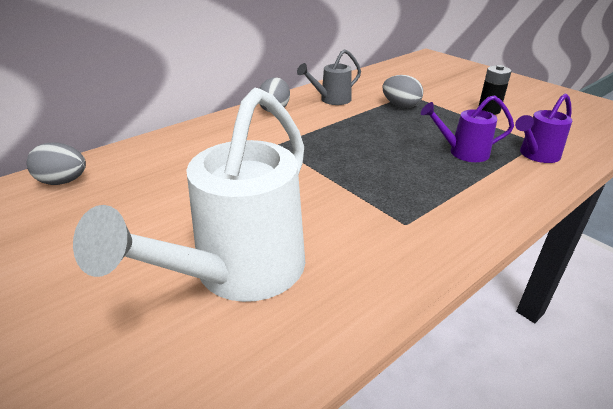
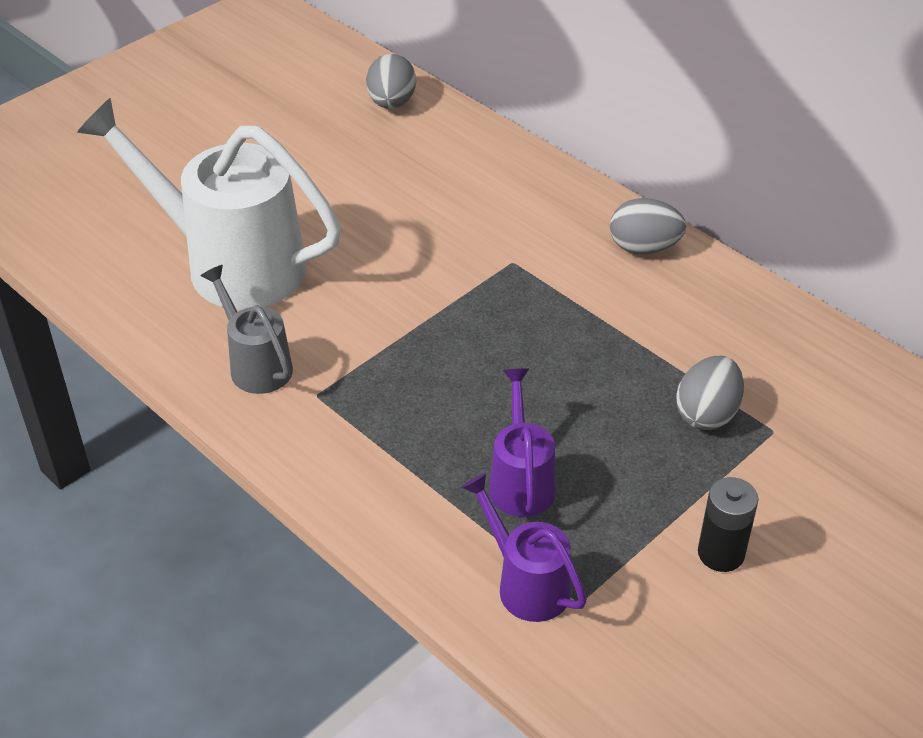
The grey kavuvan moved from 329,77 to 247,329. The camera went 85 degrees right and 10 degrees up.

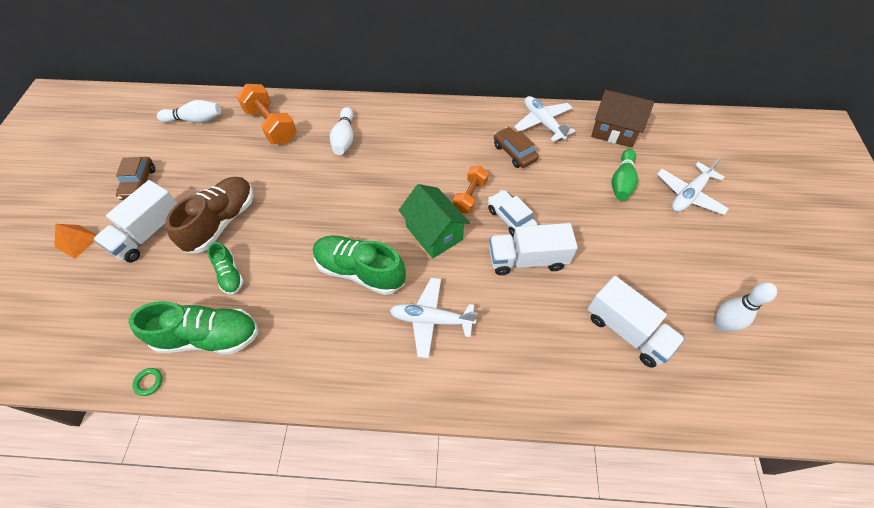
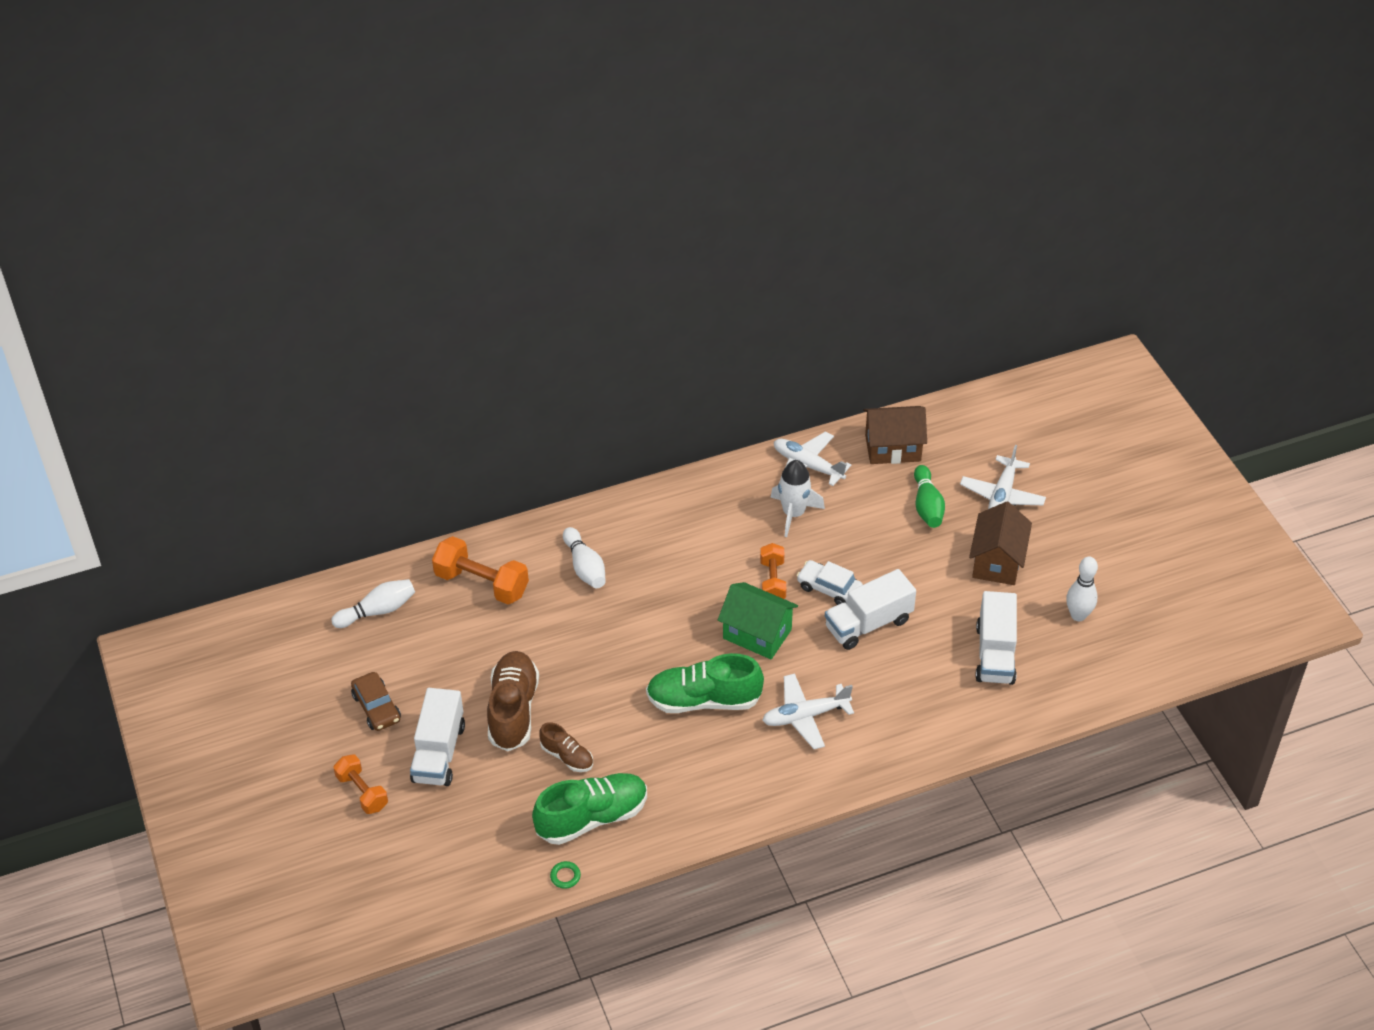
The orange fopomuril at 75,241 was replaced by the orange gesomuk at 360,784. The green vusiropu at 226,268 became the brown vusiropu at 566,747. The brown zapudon at 516,147 was replaced by the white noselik at 798,498. The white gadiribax at 636,322 turned 75 degrees clockwise. The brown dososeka at 1000,543 appeared. The camera went 25 degrees left and 10 degrees down.

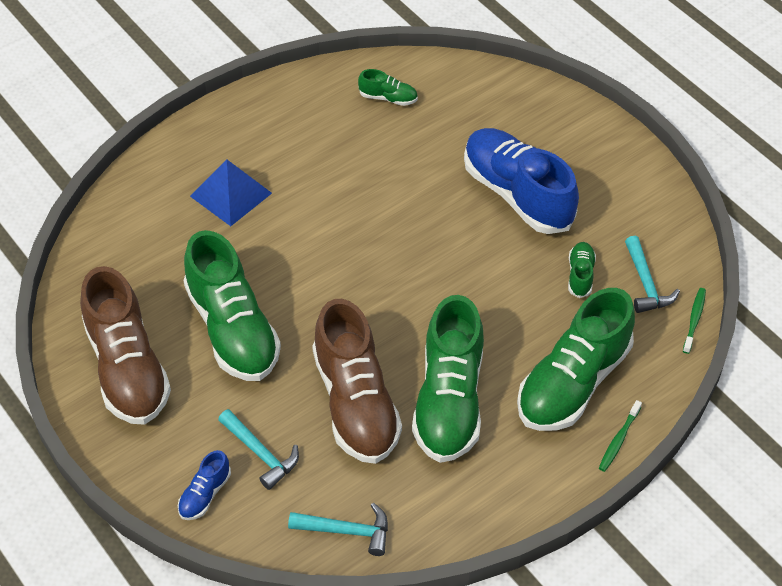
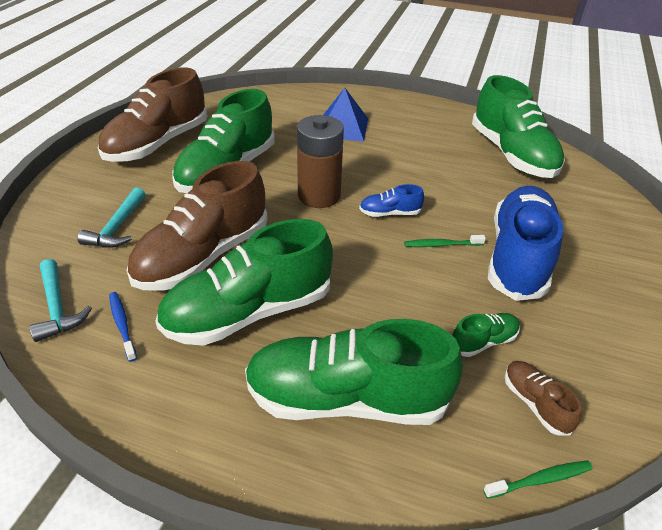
The blue vusiropu moved from 204,485 to 391,200. The green vusiropu at 388,87 changed to 2.31 times the size. The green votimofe moved from 620,436 to 445,241. The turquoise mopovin at 652,274 was replaced by the brown vusiropu at 543,398. The blue votimofe at 123,327 appeared. The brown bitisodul at 320,161 appeared. The camera went 55 degrees right and 10 degrees down.

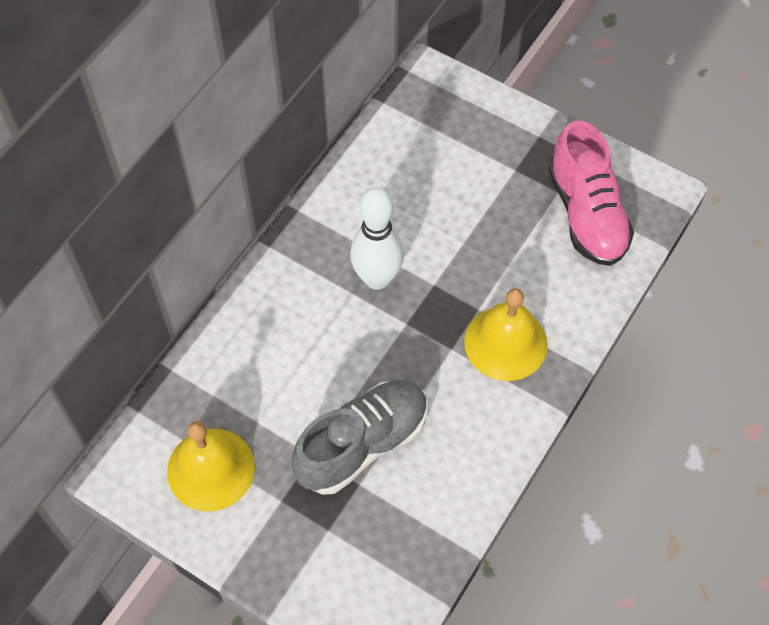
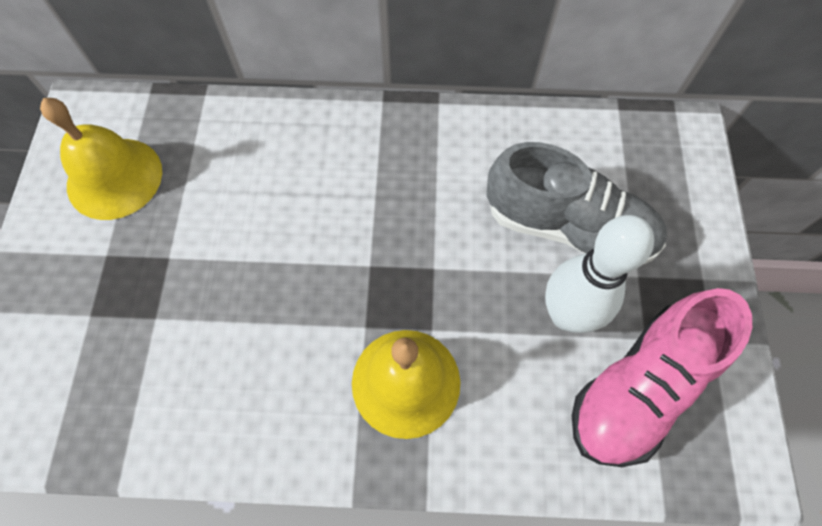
The grey vusiropu moved from 360,437 to 577,203. The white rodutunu moved from 377,238 to 599,274. The camera went 60 degrees right and 5 degrees up.

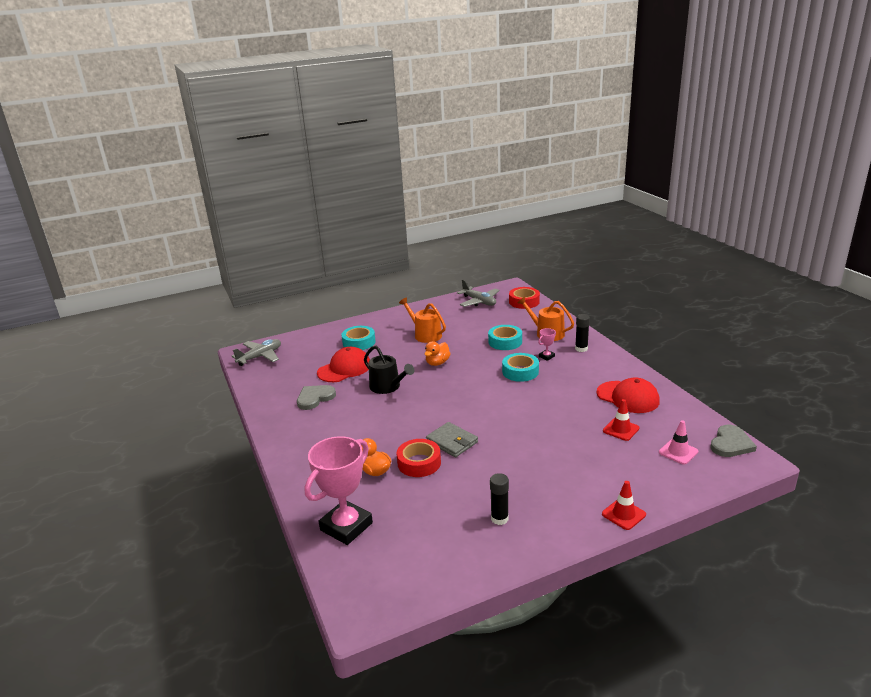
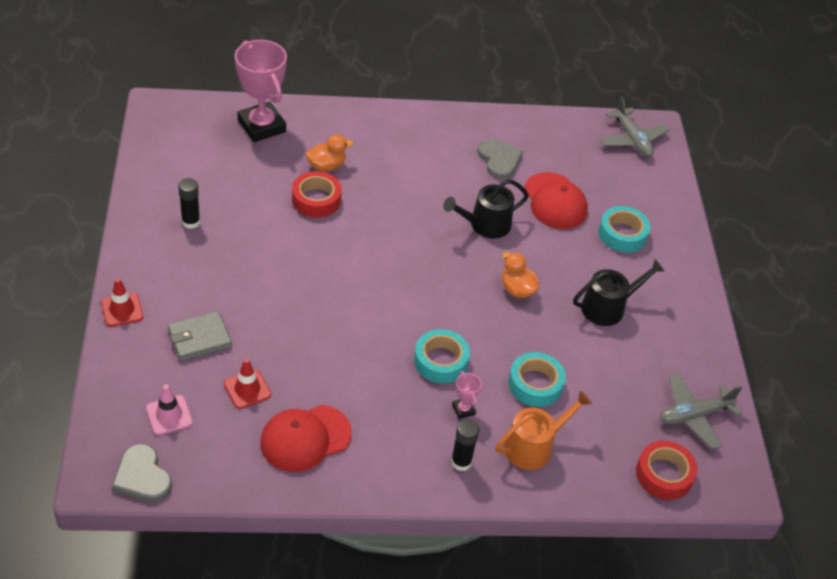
The orange kavuvan at 422,320 became the black kavuvan at 618,292. The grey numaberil moved from 452,439 to 199,336. The camera went 105 degrees right and 20 degrees up.

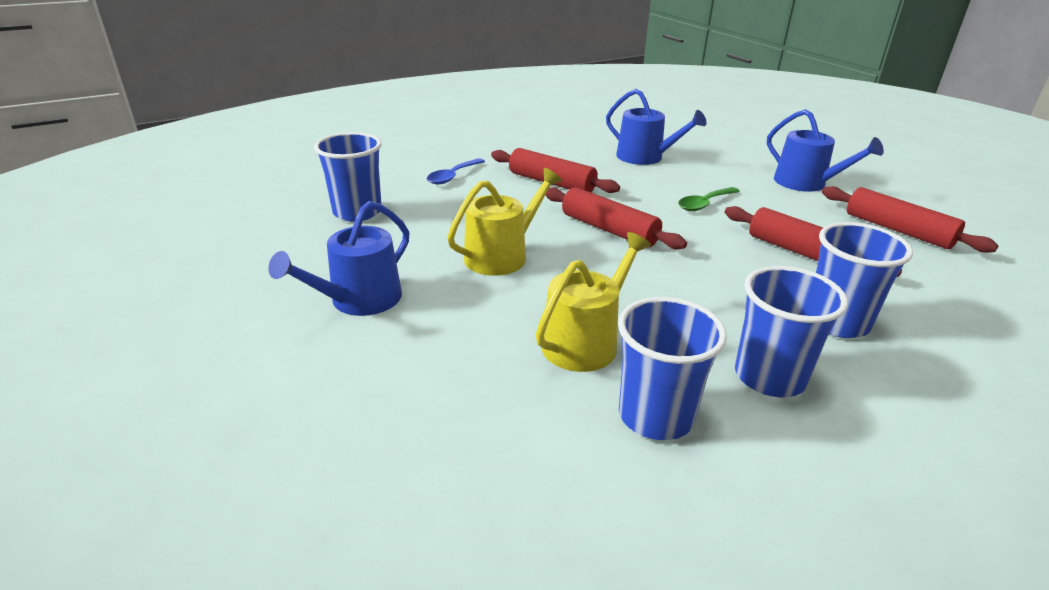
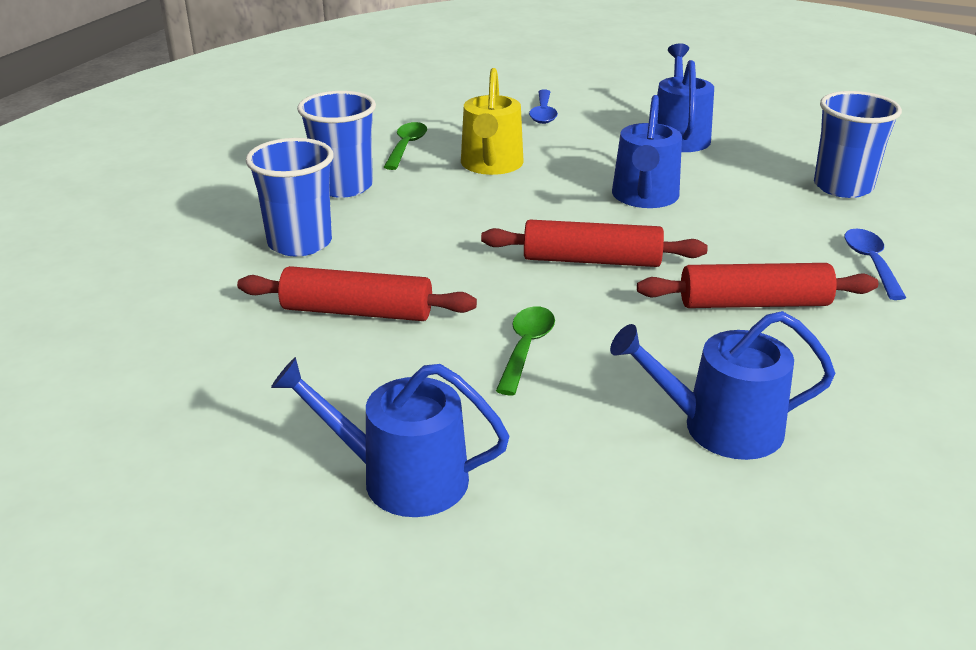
The yellow kavuvan at 504,222 became the blue kavuvan at 647,151. The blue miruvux at 672,368 was replaced by the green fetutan at 405,146. The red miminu at 910,219 disappeared. The blue fetutan at 543,107 appeared. The camera went 145 degrees right and 0 degrees up.

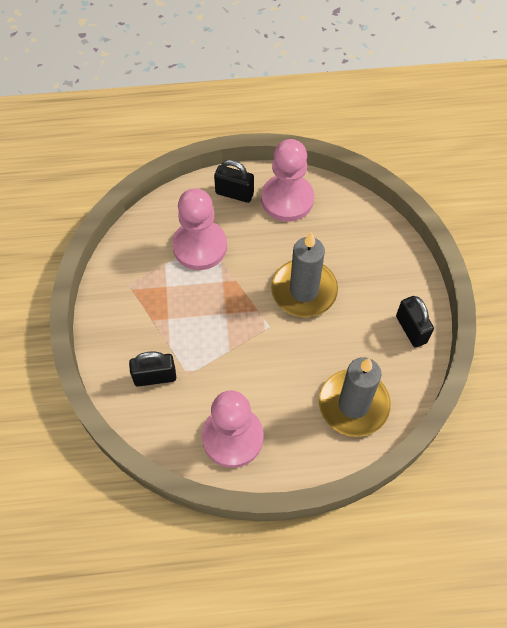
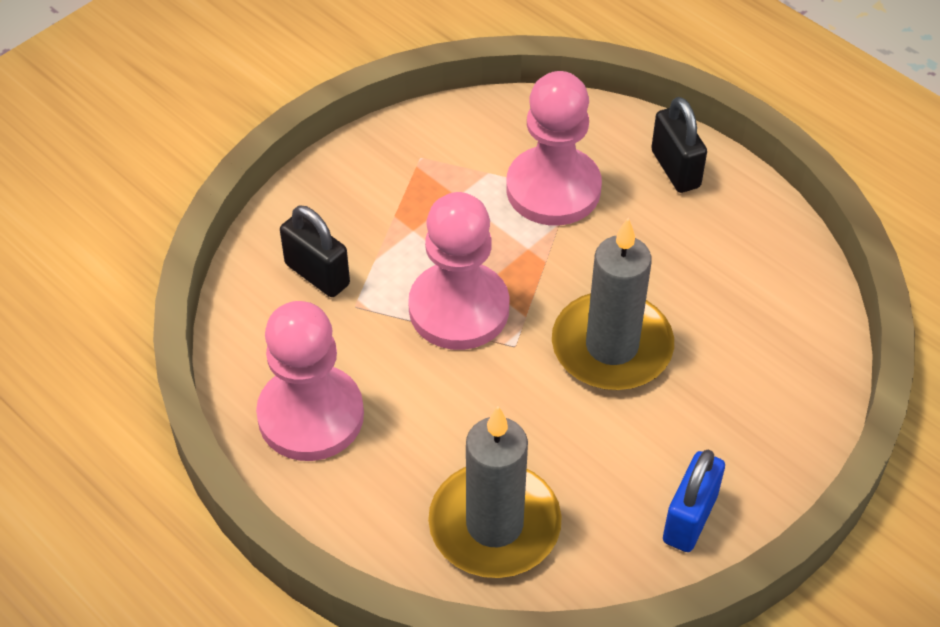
The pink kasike moved from 287,180 to 458,271. The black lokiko at 415,322 became the blue lokiko at 694,501. The camera went 50 degrees right and 10 degrees down.

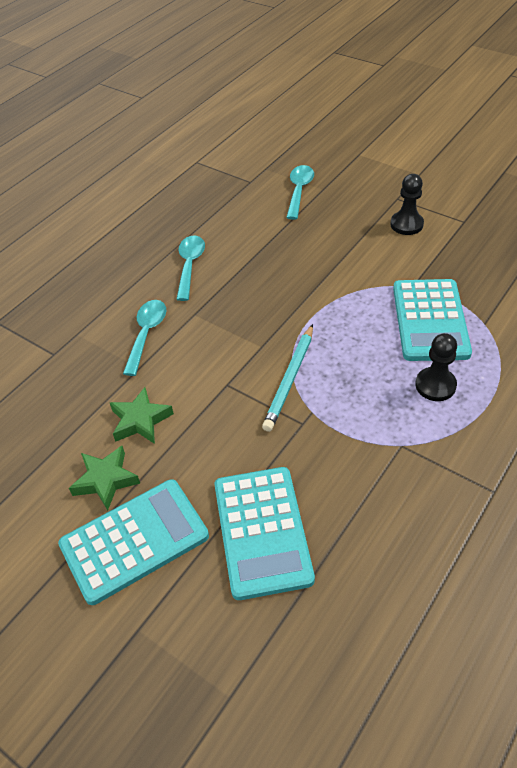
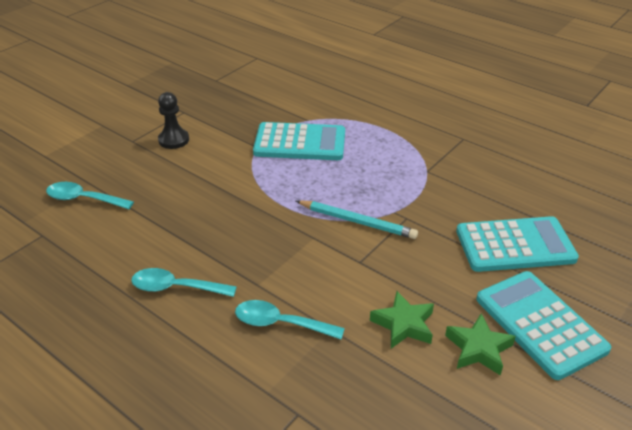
The black kasike at 436,367 disappeared. The camera went 90 degrees left and 10 degrees down.

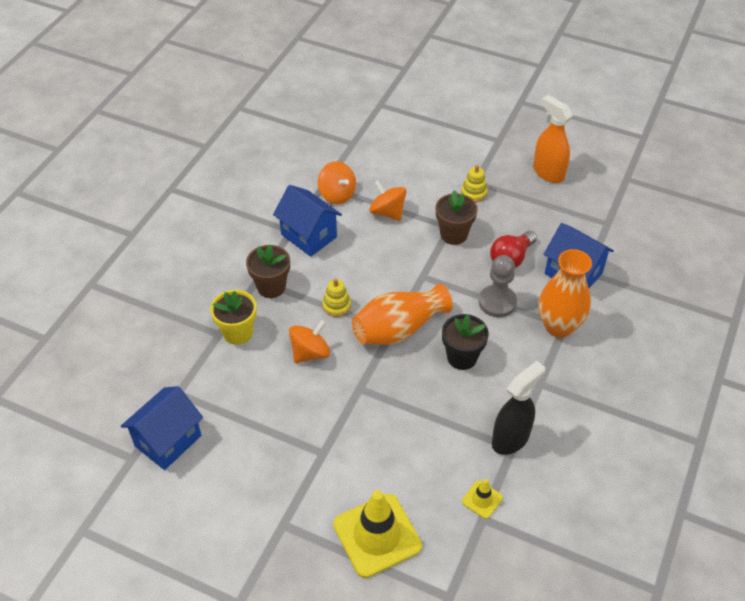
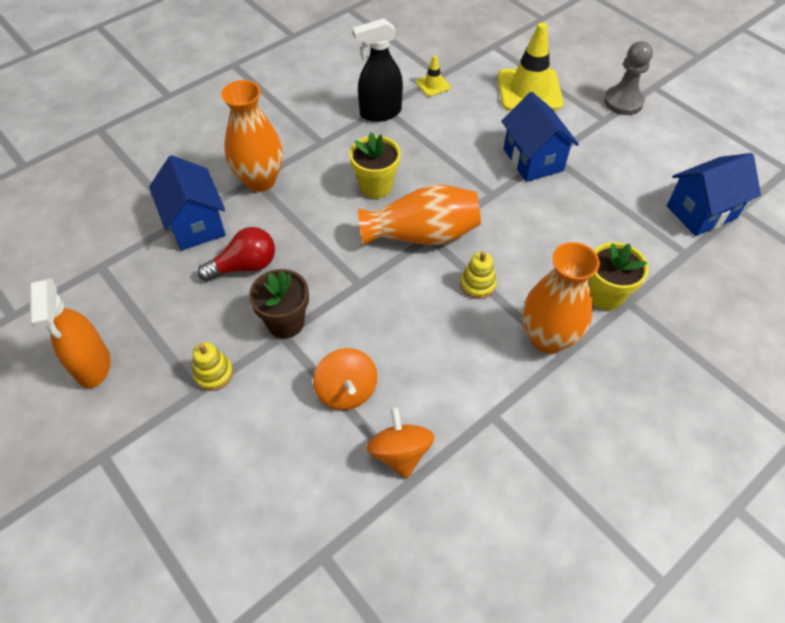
The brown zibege at 268,271 was replaced by the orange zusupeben at 561,298. The blue dososeka moved from 307,221 to 540,137. The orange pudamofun at 309,341 disappeared. The black zibege at 465,342 became the yellow zibege at 375,166. The grey kasike moved from 498,286 to 628,78. The camera went 155 degrees left and 5 degrees up.

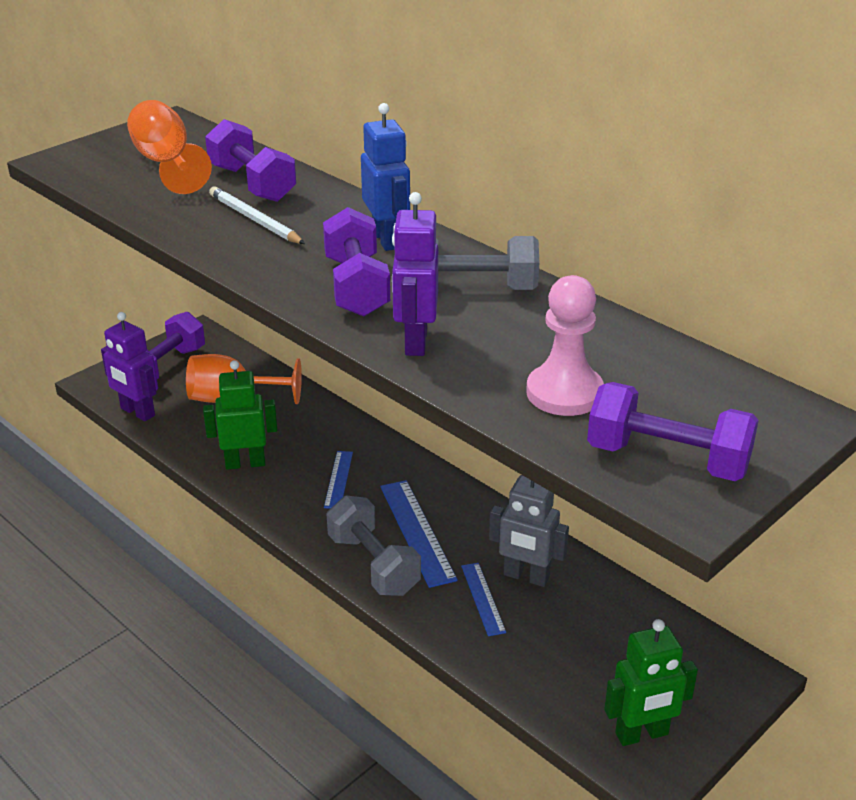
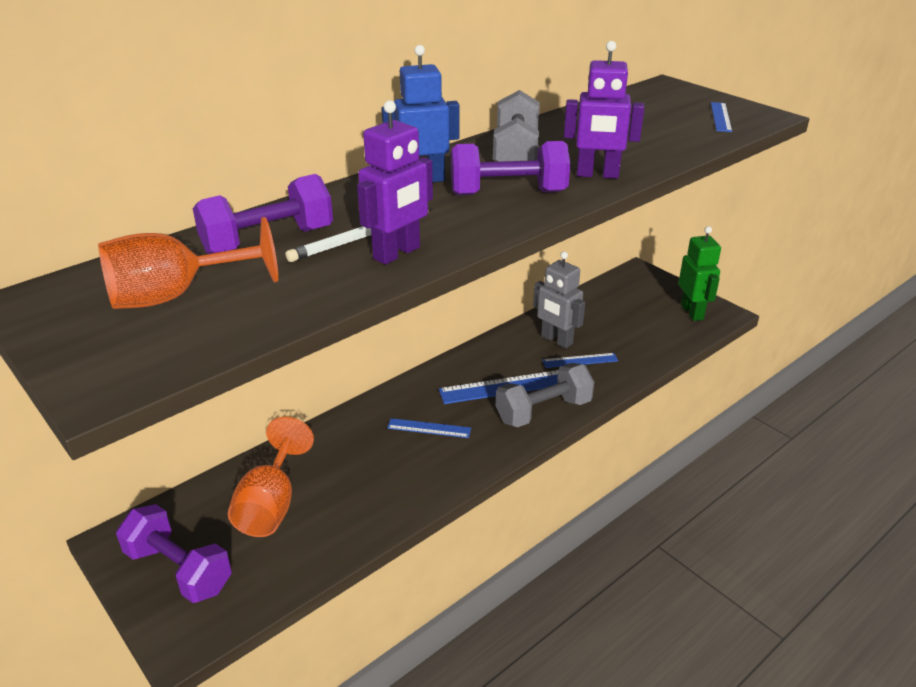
The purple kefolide moved from 129,366 to 395,182. The green kefolide at 240,415 disappeared. The grey kefolide at 529,531 turned 105 degrees clockwise. The pink kasike at 565,345 disappeared. The purple gesomuk at 673,431 was replaced by the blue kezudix at 721,117. The camera went 85 degrees left and 0 degrees up.

